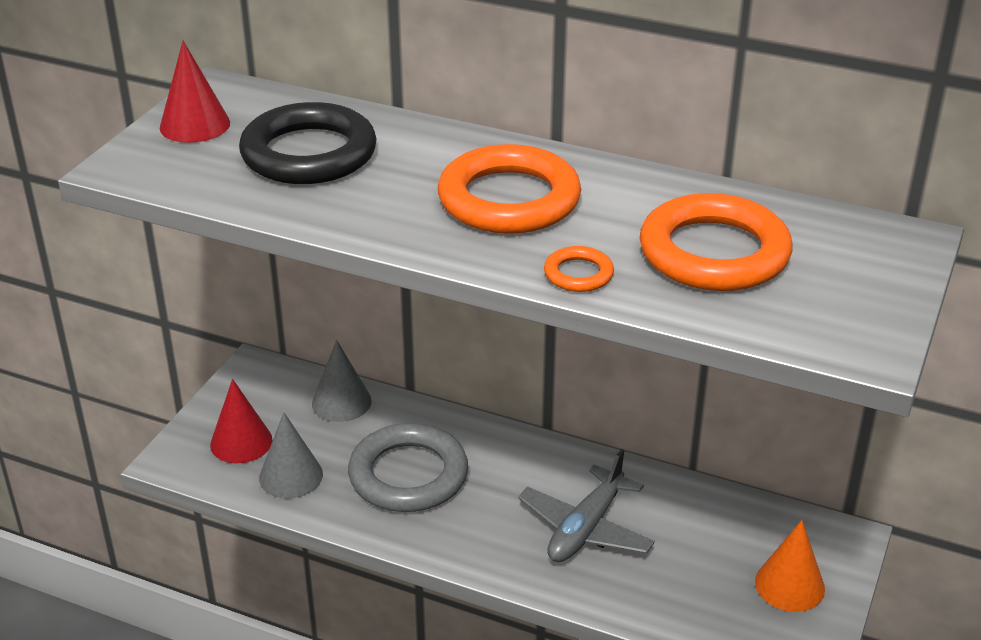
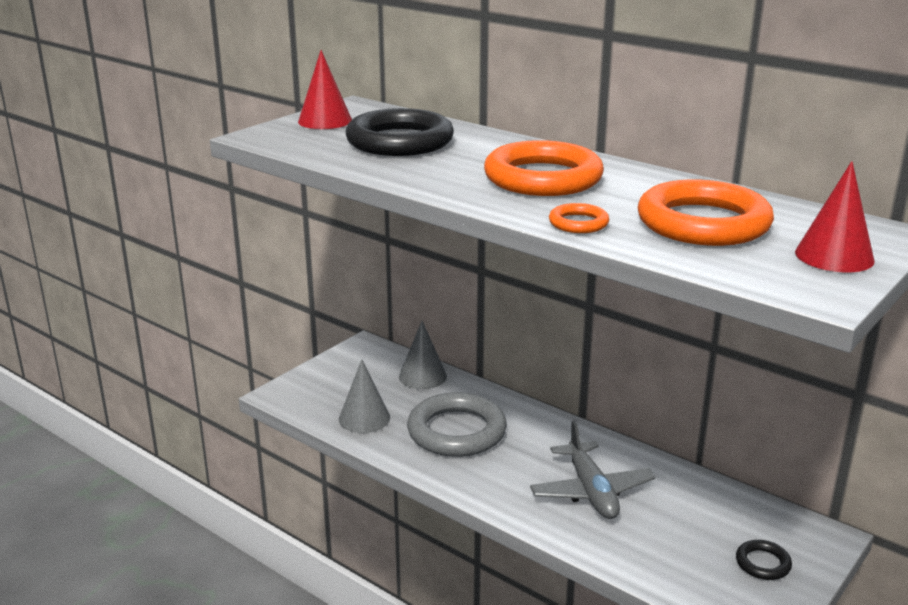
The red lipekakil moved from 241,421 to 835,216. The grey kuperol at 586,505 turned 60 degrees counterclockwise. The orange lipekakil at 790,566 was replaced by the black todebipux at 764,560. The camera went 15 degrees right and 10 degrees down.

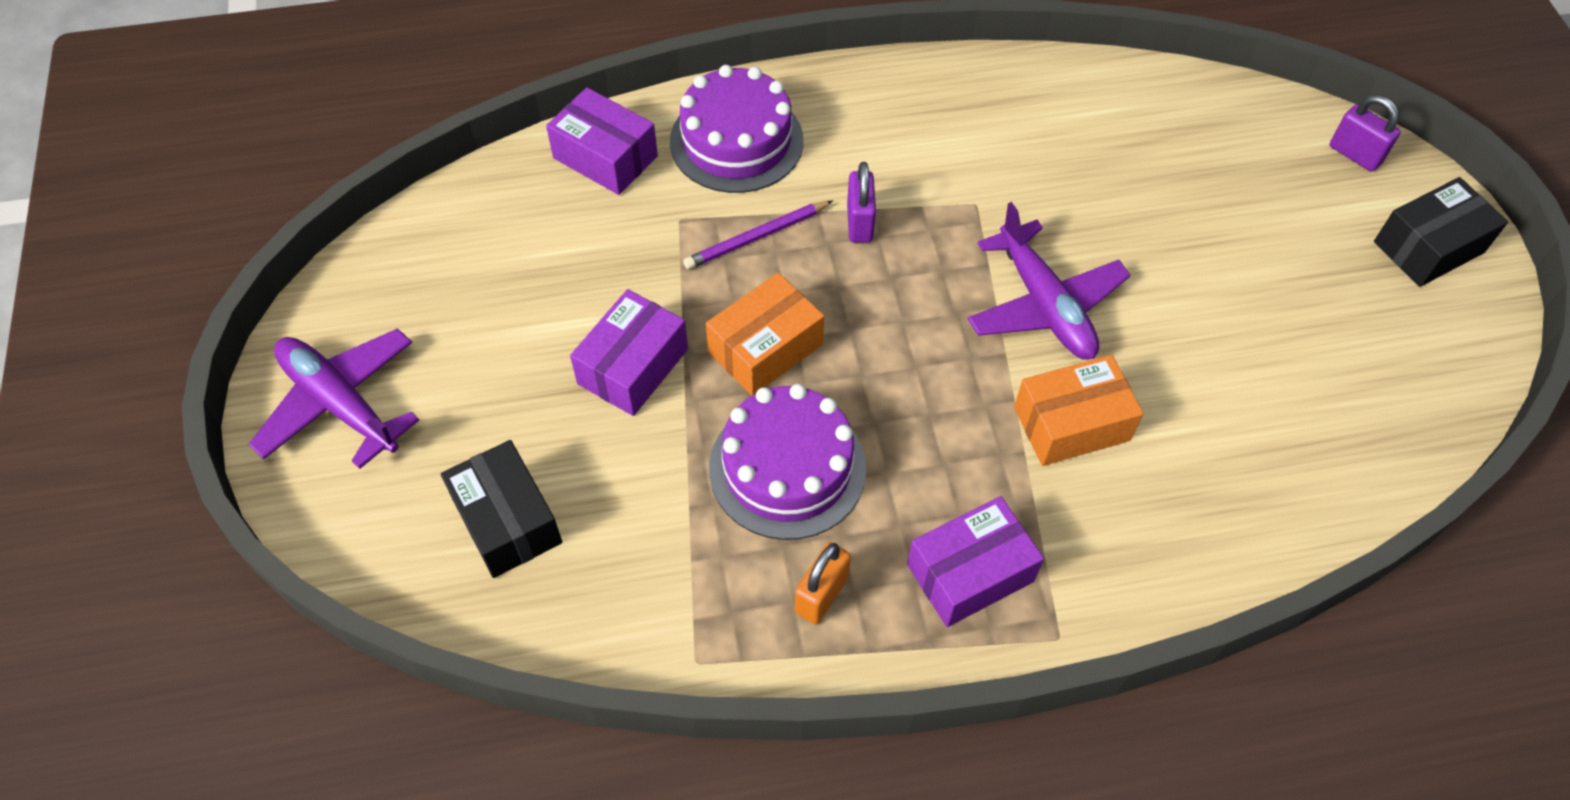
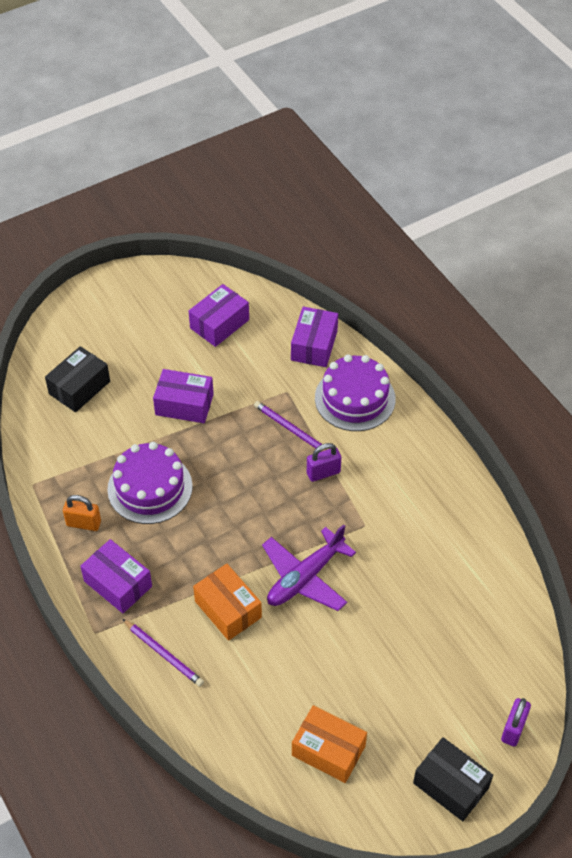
The purple kuperol at 334,399 disappeared. The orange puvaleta moved from 765,334 to 329,744. The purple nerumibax at 163,653 appeared. The purple puvaleta at 219,315 appeared. The camera went 70 degrees right and 5 degrees down.

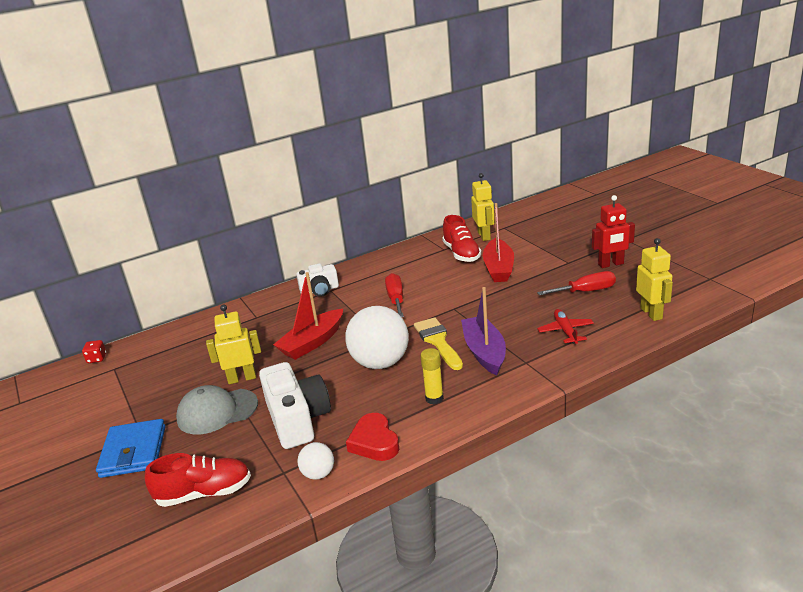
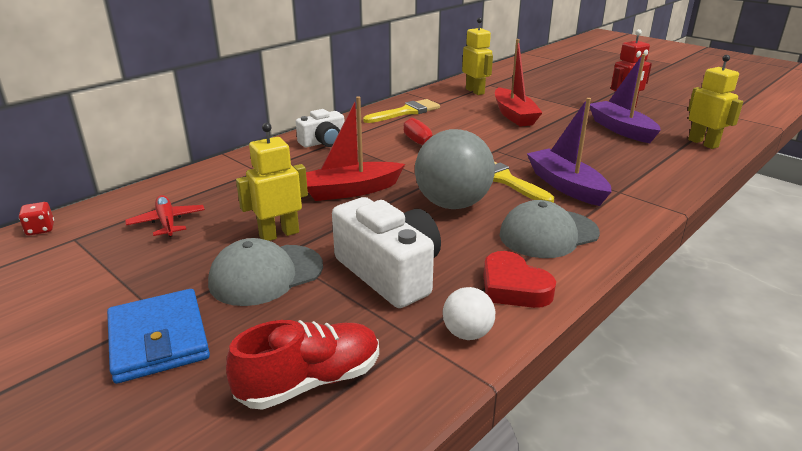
The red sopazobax at 308,316 turned 45 degrees clockwise. The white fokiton at 377,337 became the grey fokiton at 455,169. The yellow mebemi at 432,376 was replaced by the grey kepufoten at 549,229. The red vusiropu at 462,238 disappeared. The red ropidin at 576,283 was replaced by the purple sopazobax at 625,98. The red kuperol moved from 565,326 to 165,216. The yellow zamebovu at 401,111 appeared. The camera went 20 degrees left and 0 degrees up.

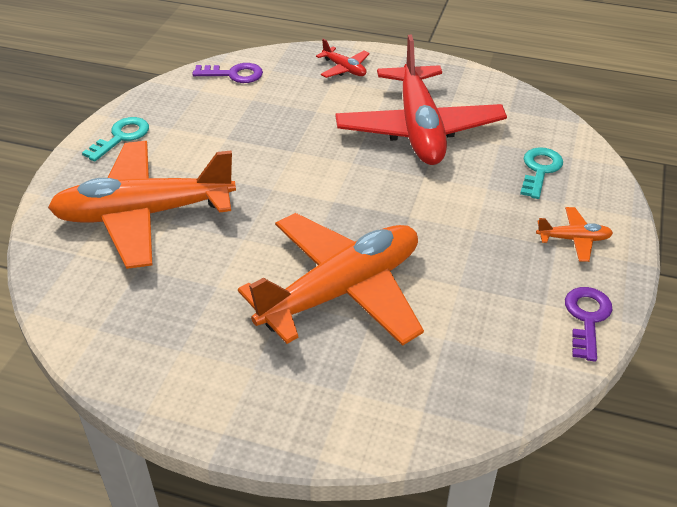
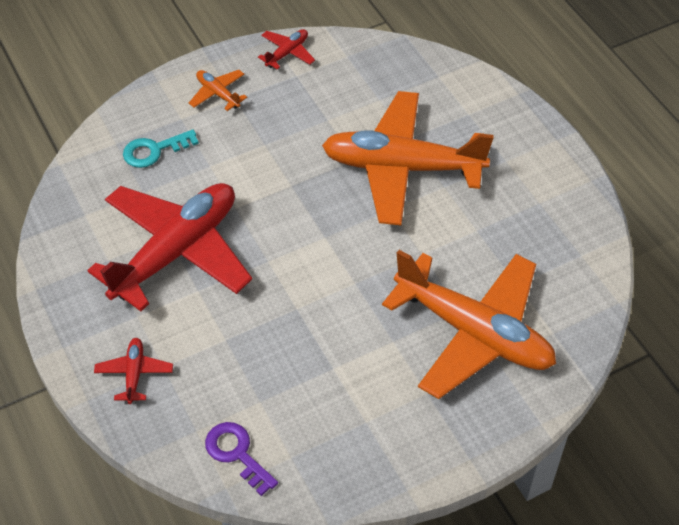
The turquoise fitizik at 115,139 disappeared. The purple fitizik at 588,324 was replaced by the red kuperol at 286,49. The camera went 135 degrees left and 10 degrees up.

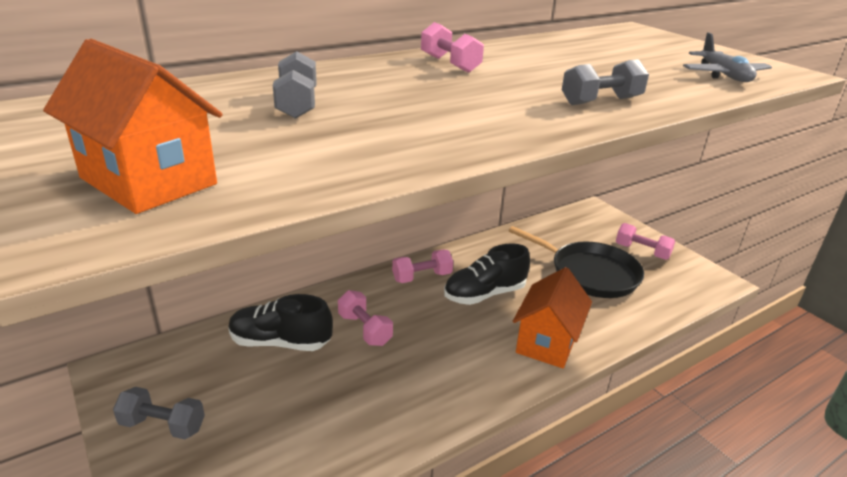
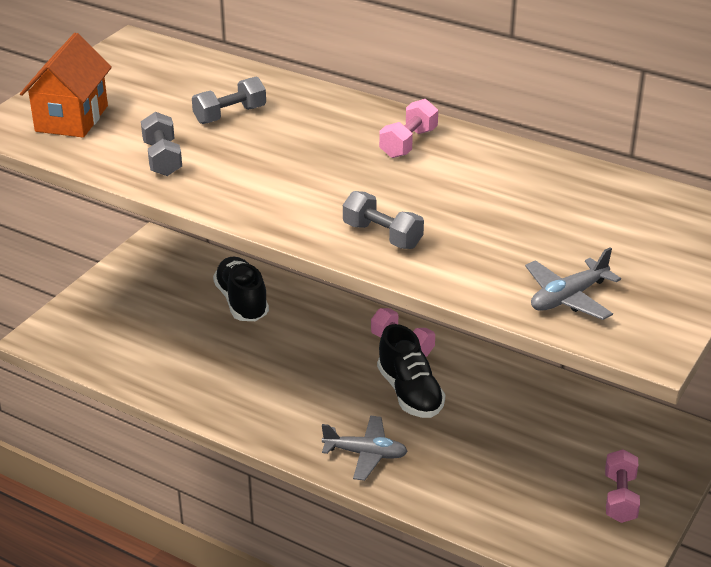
The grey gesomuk moved from 159,413 to 161,144. The pink gesomuk at 365,318 disappeared. The black vusiropu at 487,274 turned 150 degrees counterclockwise. The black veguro at 576,262 disappeared. The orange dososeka at 552,317 was replaced by the grey kuperol at 365,448. The camera went 65 degrees right and 5 degrees up.

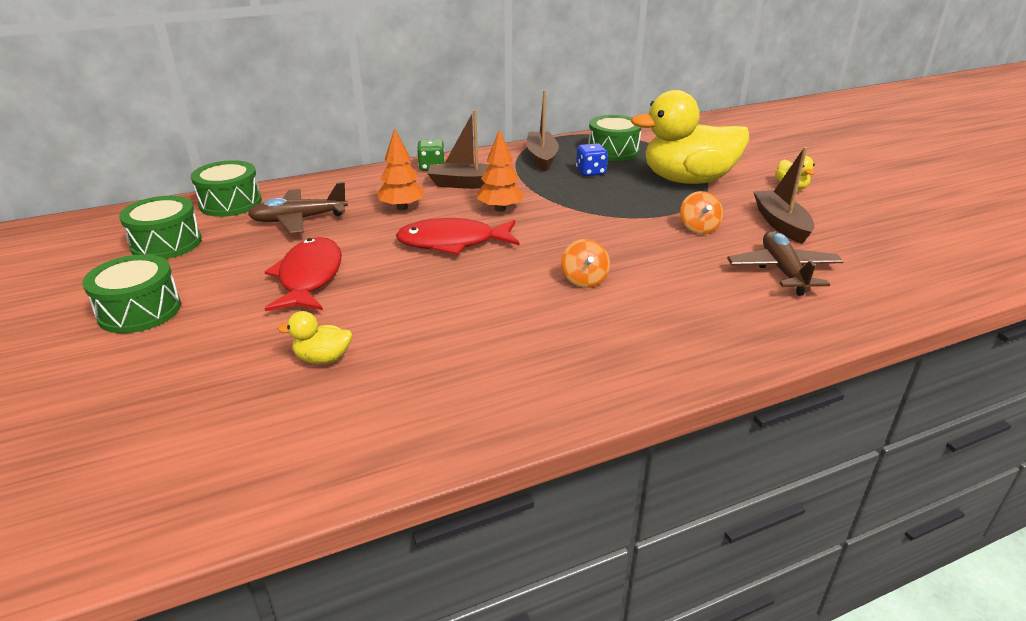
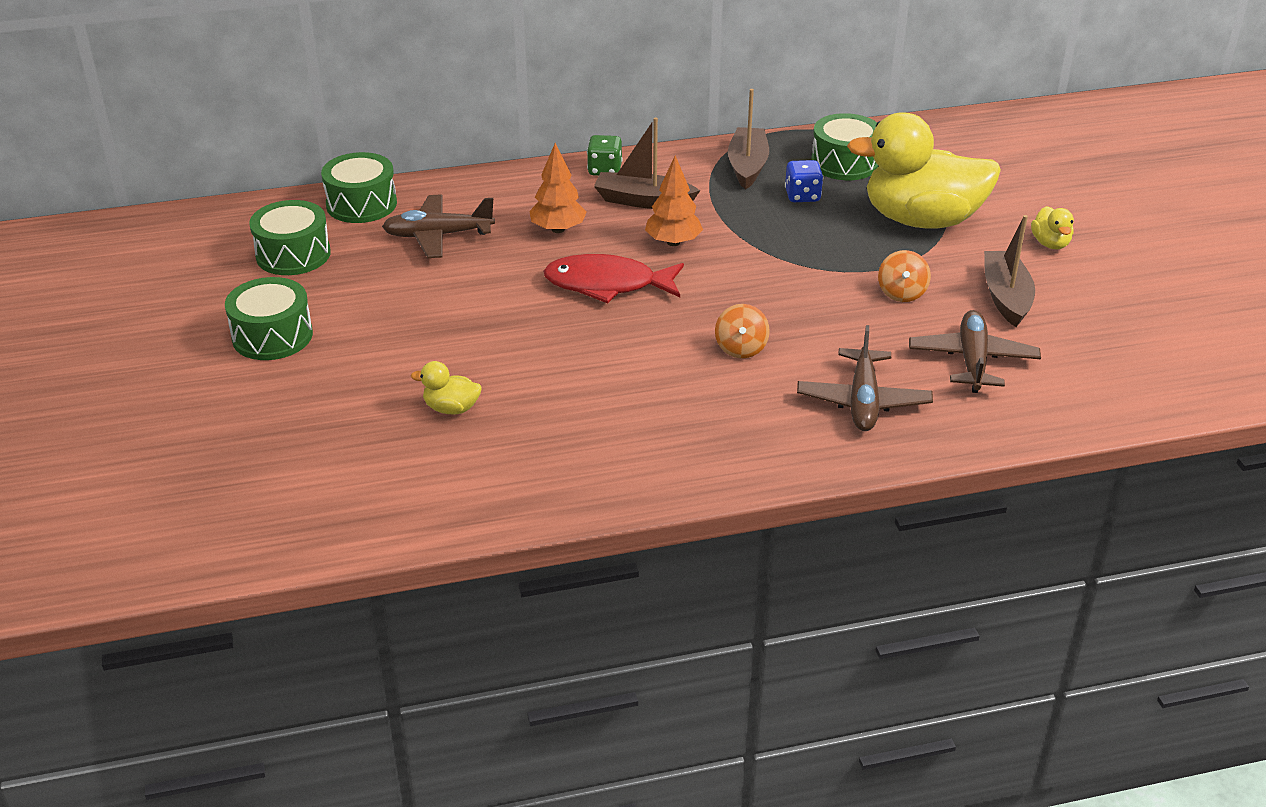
The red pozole at 303,274 disappeared. The brown kuperol at 865,378 appeared. The camera went 10 degrees right and 5 degrees up.

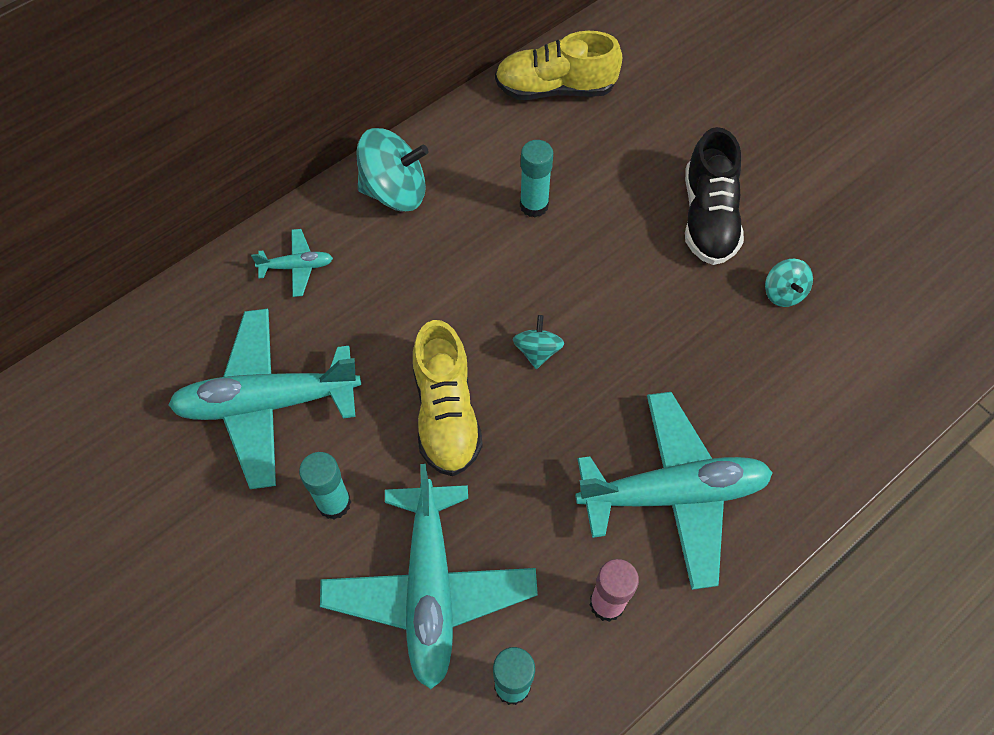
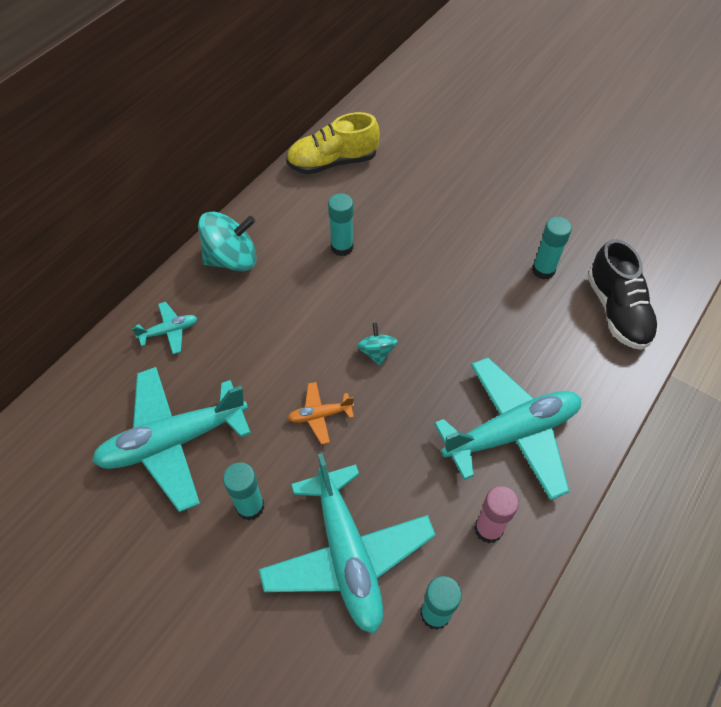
The yellow vusiropu at 448,398 was replaced by the orange kuperol at 321,413. The black vusiropu moved from 714,196 to 623,294. The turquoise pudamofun at 789,283 was replaced by the turquoise mebemi at 552,248. The camera went 15 degrees left and 5 degrees down.

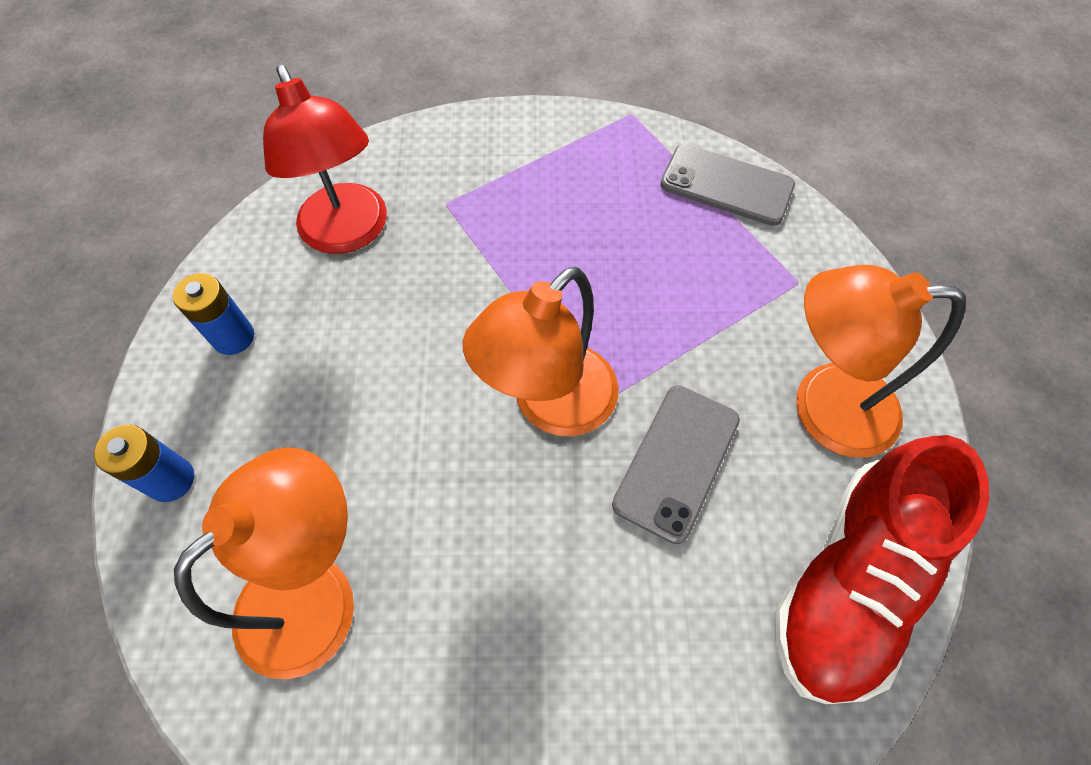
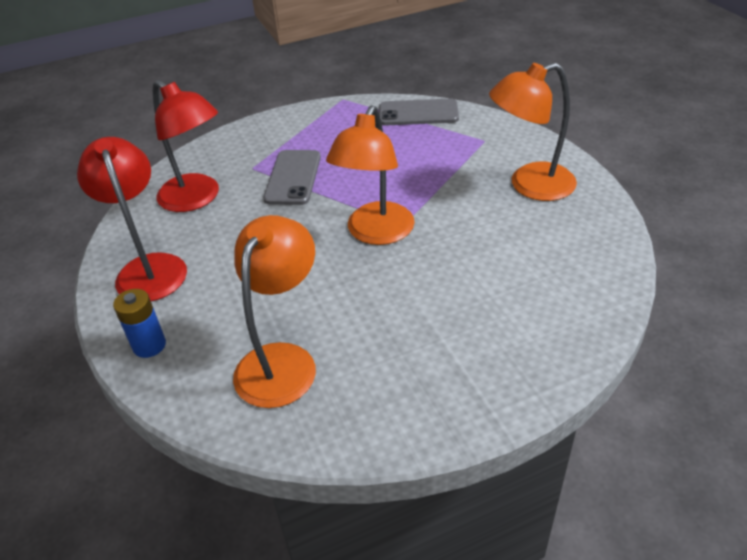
The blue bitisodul at 213,314 was replaced by the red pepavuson at 132,219. The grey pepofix moved from 676,464 to 292,177. The red vusiropu at 881,569 disappeared. The camera went 20 degrees left and 20 degrees down.

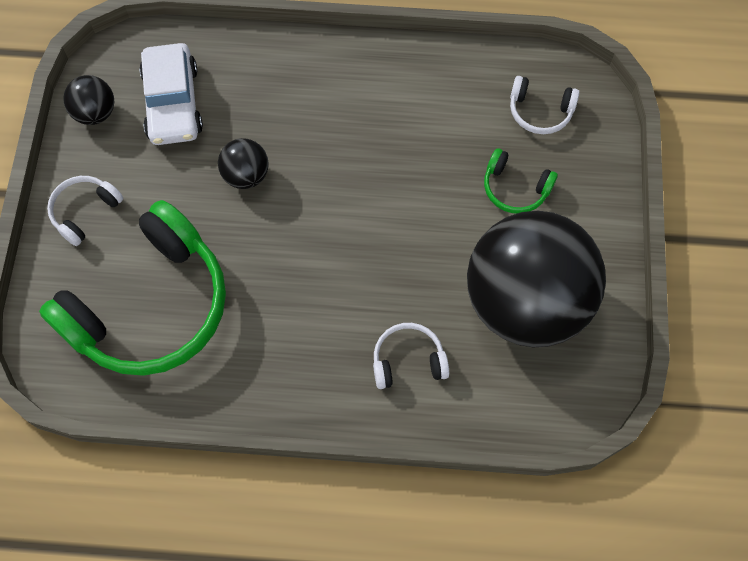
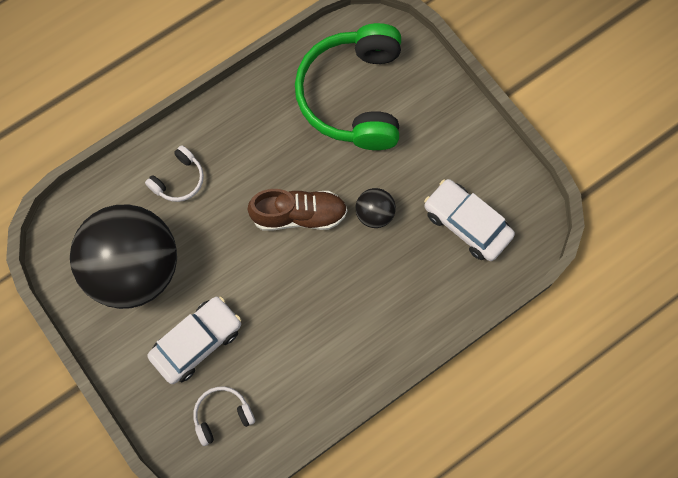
The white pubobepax at 85,211 disappeared. The black fokiton at 89,100 disappeared. The green pubobepax at 521,180 was replaced by the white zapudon at 194,340. The brown vusiropu at 297,210 appeared. The camera went 140 degrees right and 5 degrees up.

